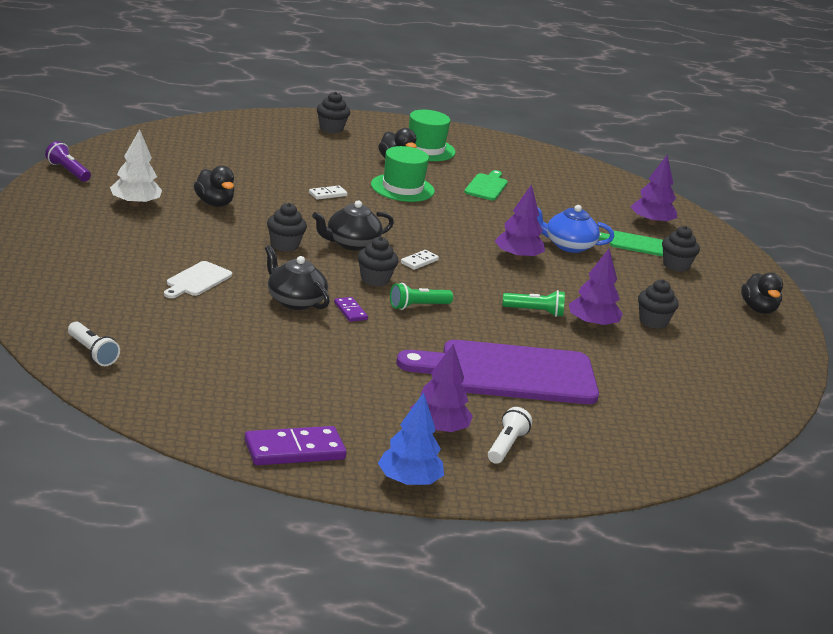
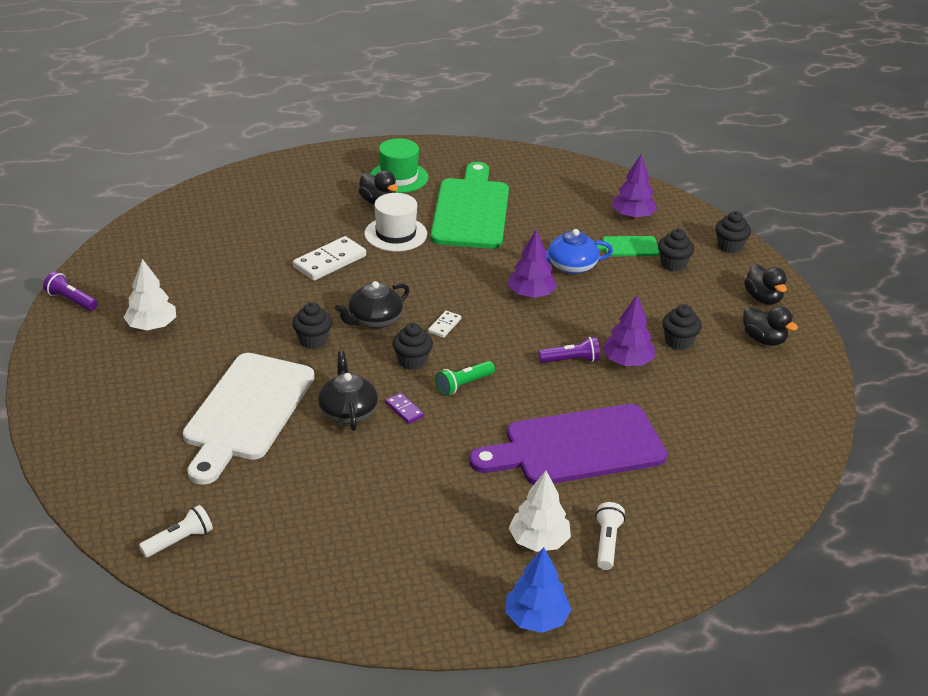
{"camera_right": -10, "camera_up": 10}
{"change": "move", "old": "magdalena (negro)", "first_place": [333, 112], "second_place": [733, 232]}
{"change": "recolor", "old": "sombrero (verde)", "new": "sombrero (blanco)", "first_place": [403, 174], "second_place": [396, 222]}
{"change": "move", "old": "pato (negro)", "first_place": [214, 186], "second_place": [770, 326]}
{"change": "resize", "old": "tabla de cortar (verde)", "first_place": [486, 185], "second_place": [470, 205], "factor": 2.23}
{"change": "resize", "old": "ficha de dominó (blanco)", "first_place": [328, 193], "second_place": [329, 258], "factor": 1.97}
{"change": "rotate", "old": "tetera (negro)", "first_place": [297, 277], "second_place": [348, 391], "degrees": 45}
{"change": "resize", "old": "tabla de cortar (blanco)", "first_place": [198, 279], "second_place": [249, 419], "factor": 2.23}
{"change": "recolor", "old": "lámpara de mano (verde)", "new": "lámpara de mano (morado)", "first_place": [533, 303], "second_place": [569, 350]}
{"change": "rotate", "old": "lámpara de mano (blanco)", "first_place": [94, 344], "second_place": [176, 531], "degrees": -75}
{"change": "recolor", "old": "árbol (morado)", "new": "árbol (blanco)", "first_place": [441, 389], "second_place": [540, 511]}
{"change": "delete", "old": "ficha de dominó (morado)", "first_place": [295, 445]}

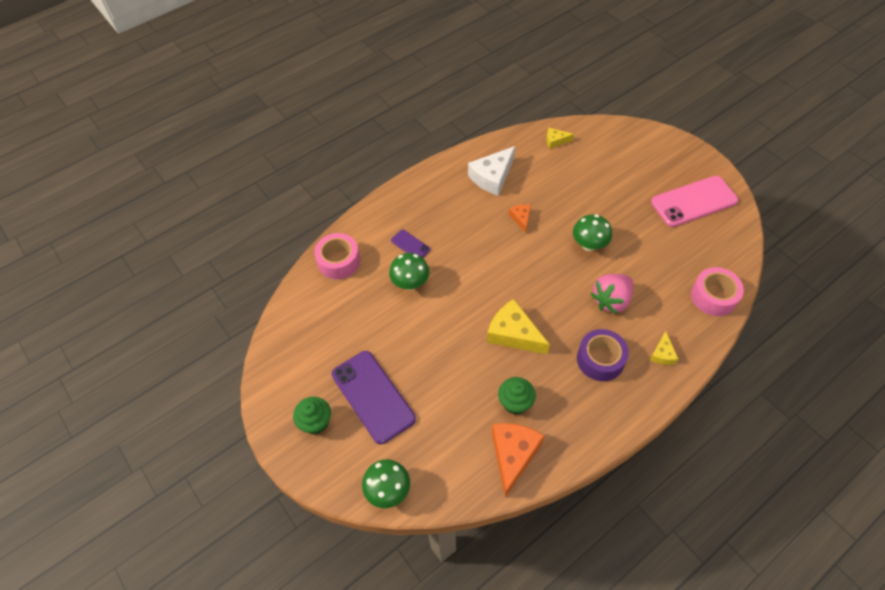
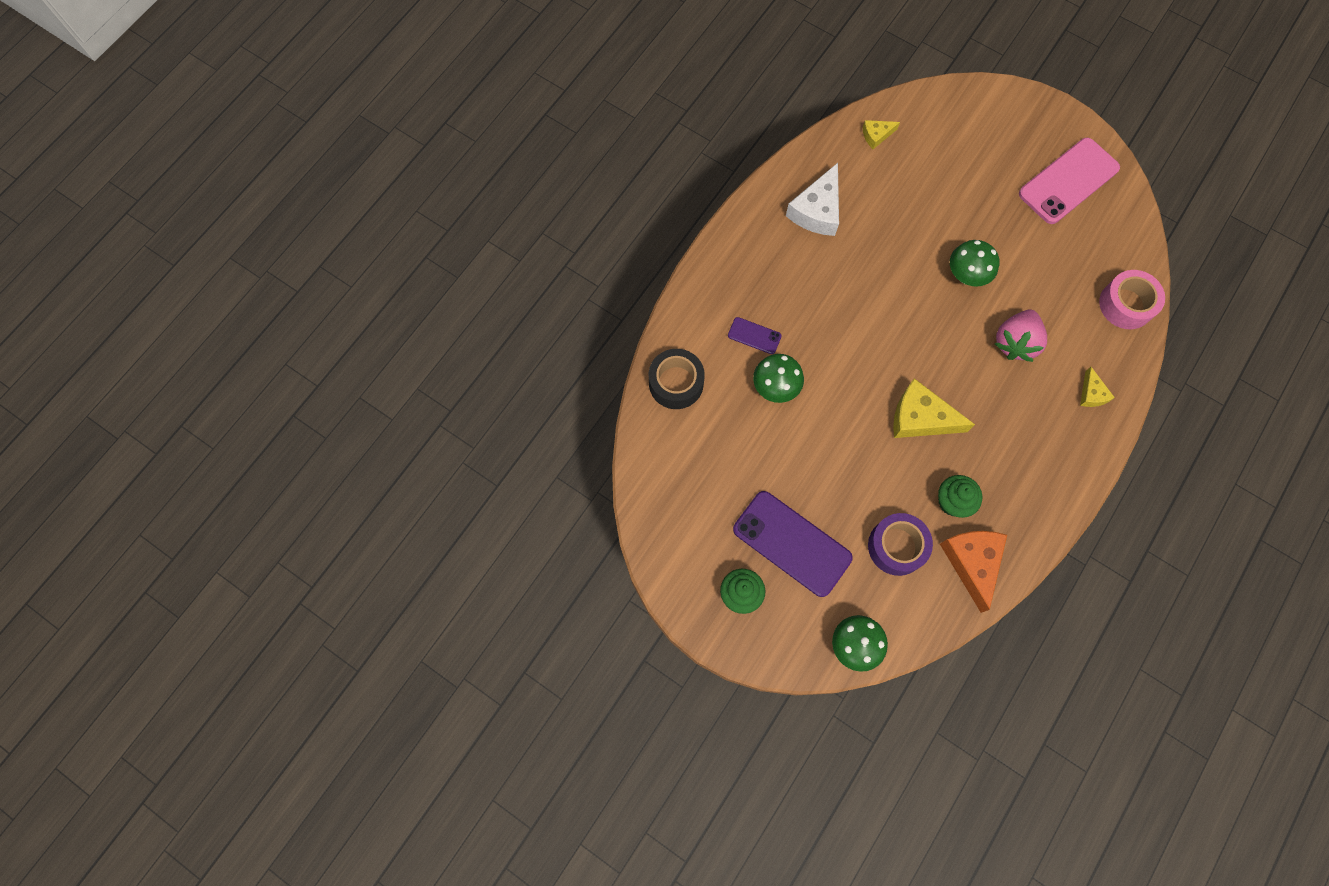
{"camera_right": -20, "camera_up": 15}
{"change": "delete", "old": "queso (naranja)", "first_place": [520, 218]}
{"change": "recolor", "old": "cinta adhesiva (rosa)", "new": "cinta adhesiva (negro)", "first_place": [337, 256], "second_place": [677, 379]}
{"change": "move", "old": "cinta adhesiva (morado)", "first_place": [603, 355], "second_place": [900, 544]}

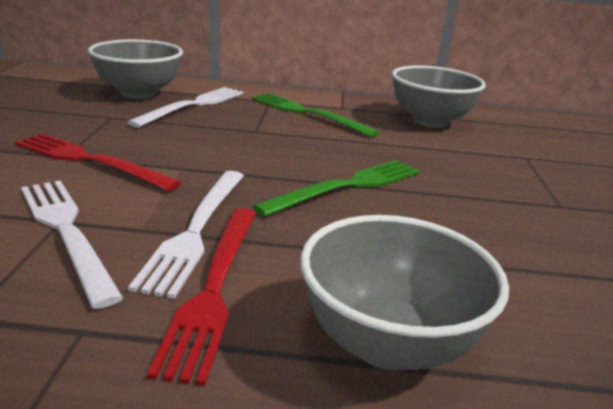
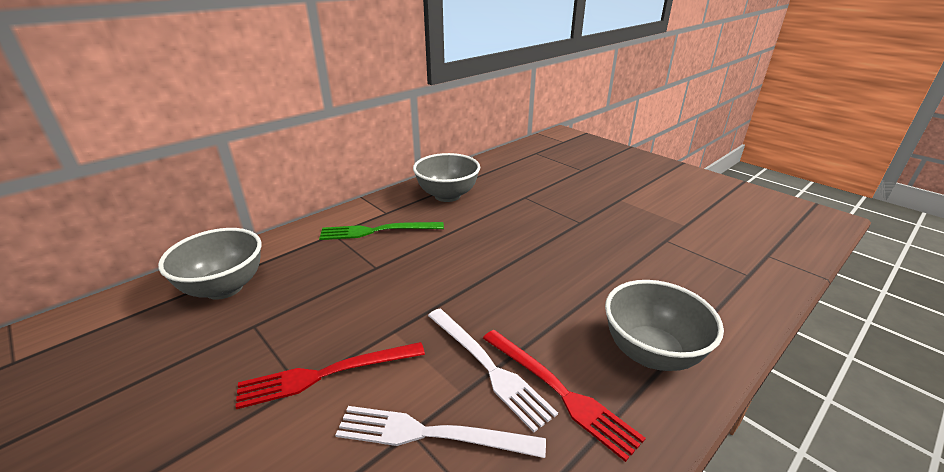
{"camera_right": -45, "camera_up": 5}
{"change": "delete", "old": "tenedor (blanco)", "first_place": [185, 107]}
{"change": "delete", "old": "tenedor (verde)", "first_place": [336, 188]}

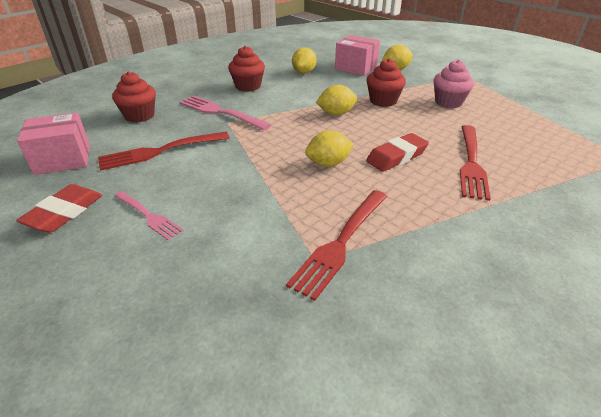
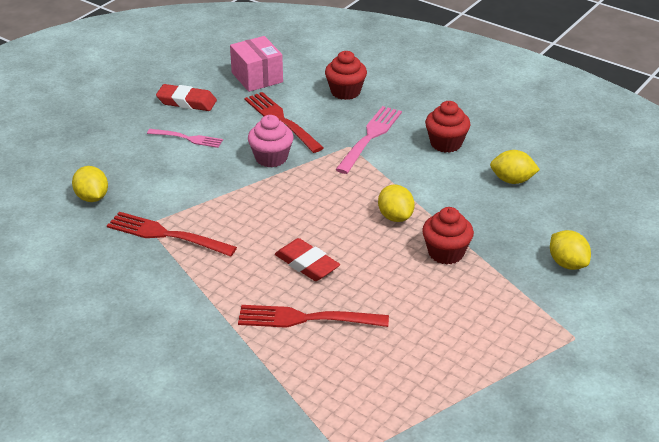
{"camera_right": 80, "camera_up": 0}
{"change": "delete", "old": "caja (rosa)", "first_place": [357, 55]}
{"change": "move", "old": "magdalena (rosa)", "first_place": [453, 83], "second_place": [271, 141]}
{"change": "move", "old": "limón (amarillo)", "first_place": [329, 148], "second_place": [90, 184]}
{"change": "rotate", "old": "tenedor (rosa)", "first_place": [148, 216], "second_place": [185, 138], "degrees": -105}

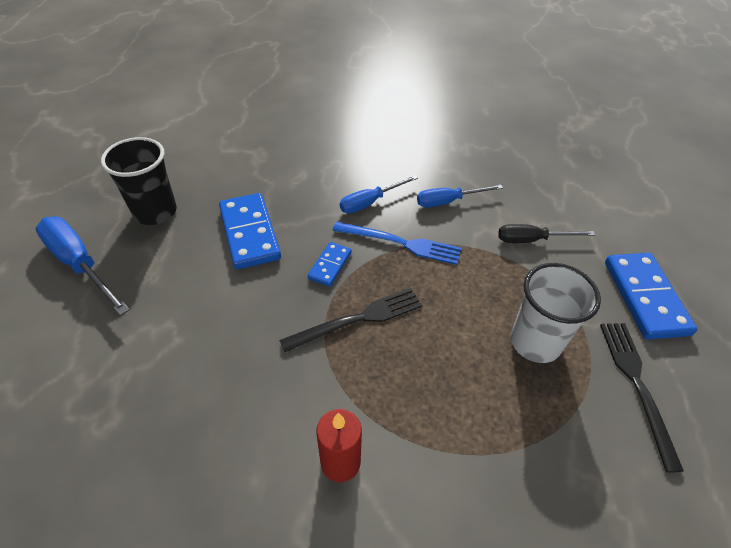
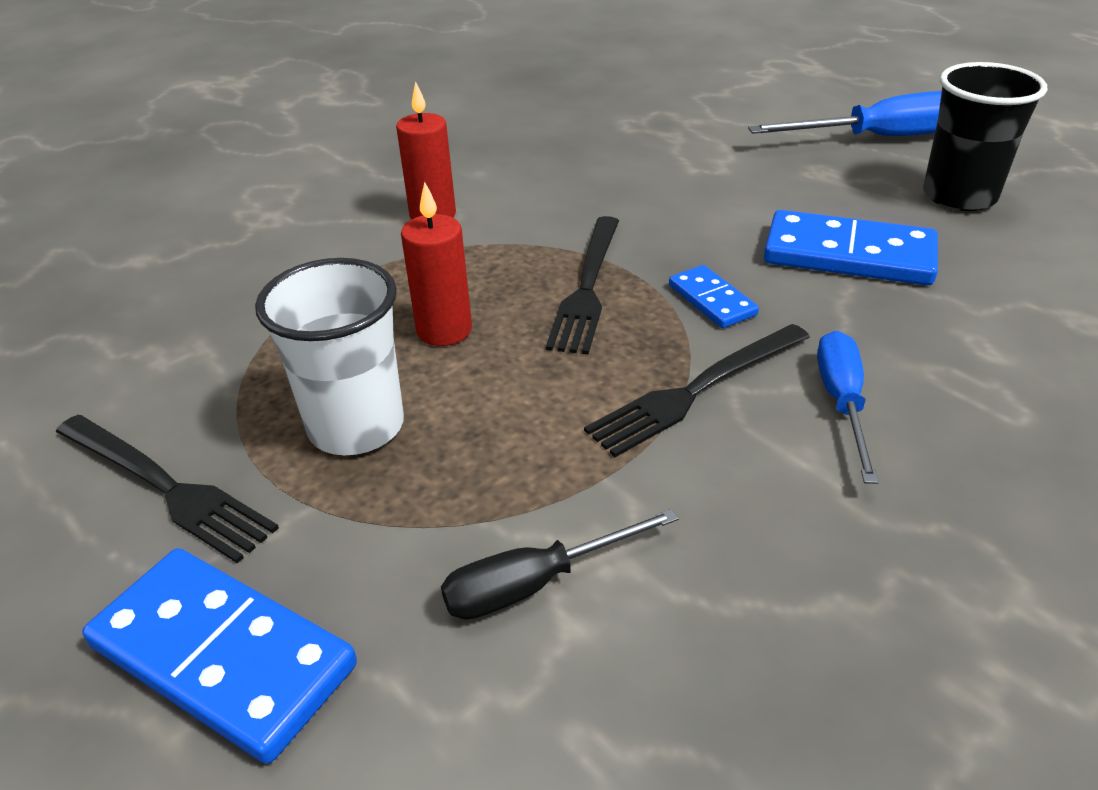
{"camera_right": 130, "camera_up": -10}
{"change": "delete", "old": "destornillador (azul)", "first_place": [460, 196]}
{"change": "recolor", "old": "tenedor (azul)", "new": "tenedor (negro)", "first_place": [396, 243], "second_place": [697, 390]}
{"change": "rotate", "old": "destornillador (negro)", "first_place": [546, 233], "second_place": [560, 564], "degrees": -150}
{"change": "insert", "new": "vela (rojo)", "second_place": [436, 264]}

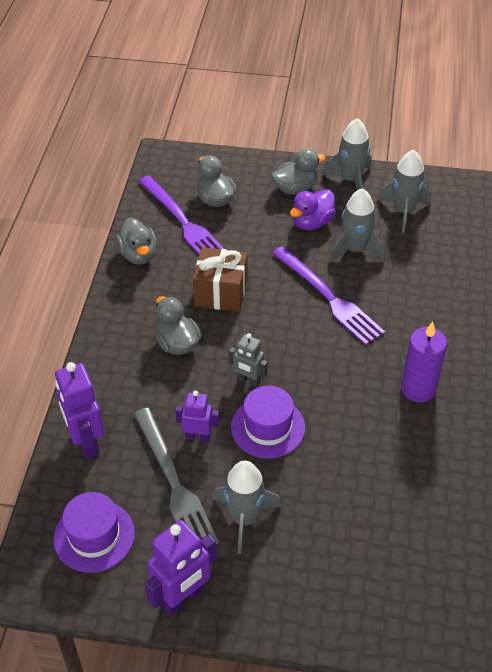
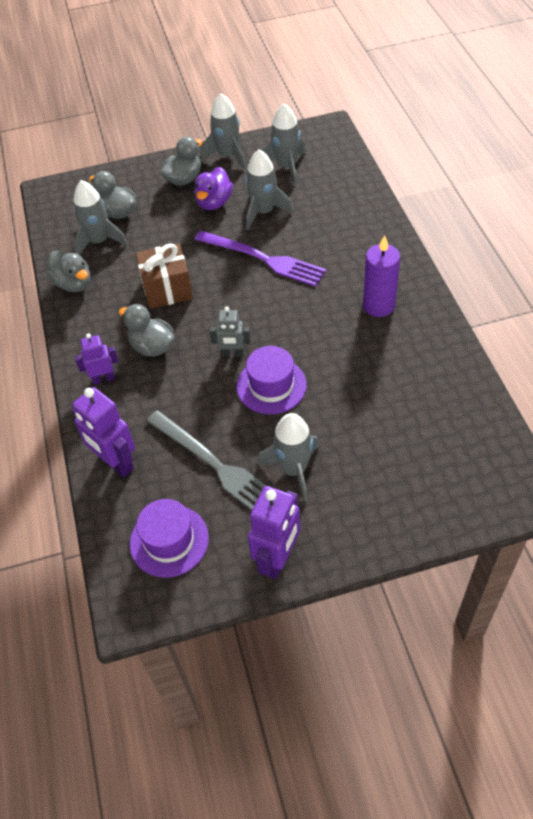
{"camera_right": -20, "camera_up": 5}
{"change": "replace", "old": "tenedor (morado)", "new": "cohete (gris)", "first_place": [181, 215], "second_place": [100, 217]}
{"change": "move", "old": "robot (morado)", "first_place": [197, 416], "second_place": [96, 359]}

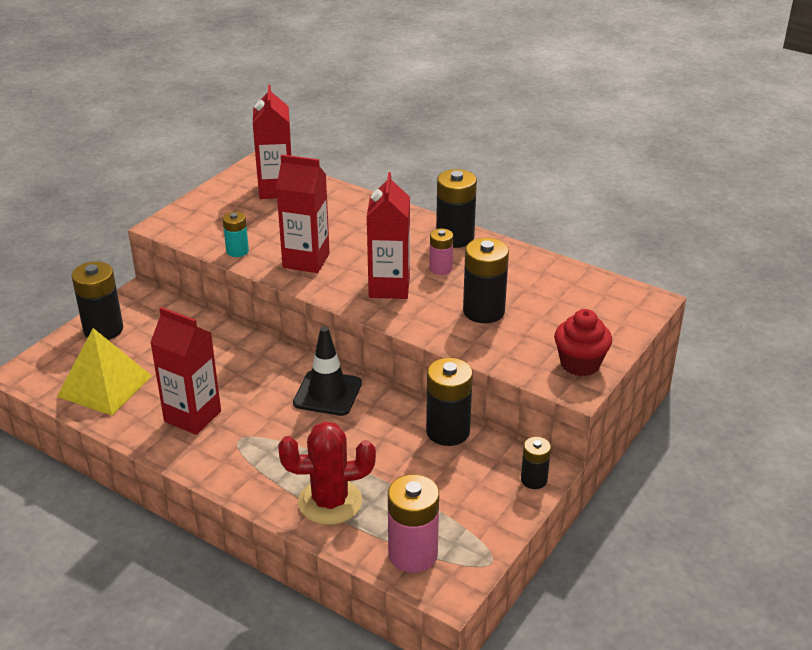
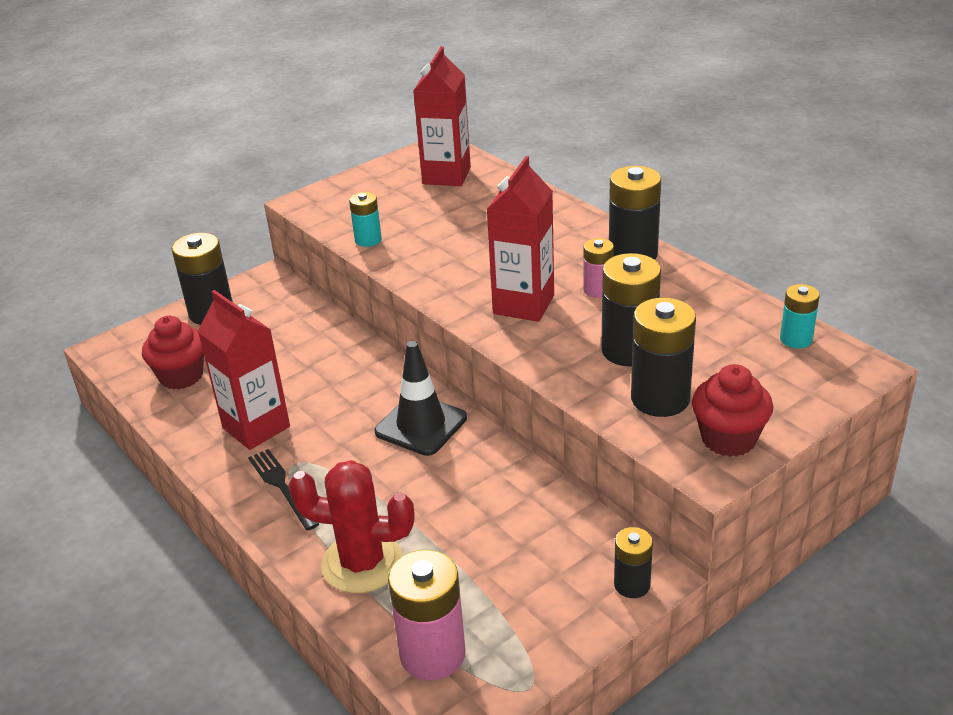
{"camera_right": 20, "camera_up": 0}
{"change": "delete", "old": "cartón de leche (rojo)", "first_place": [303, 213]}
{"change": "replace", "old": "pirámide (amarillo)", "new": "magdalena (rojo)", "first_place": [104, 371], "second_place": [173, 353]}
{"change": "move", "old": "pila (negro)", "first_place": [449, 402], "second_place": [663, 357]}
{"change": "insert", "new": "pila (turquesa)", "second_place": [800, 316]}
{"change": "insert", "new": "tenedor (negro)", "second_place": [283, 490]}

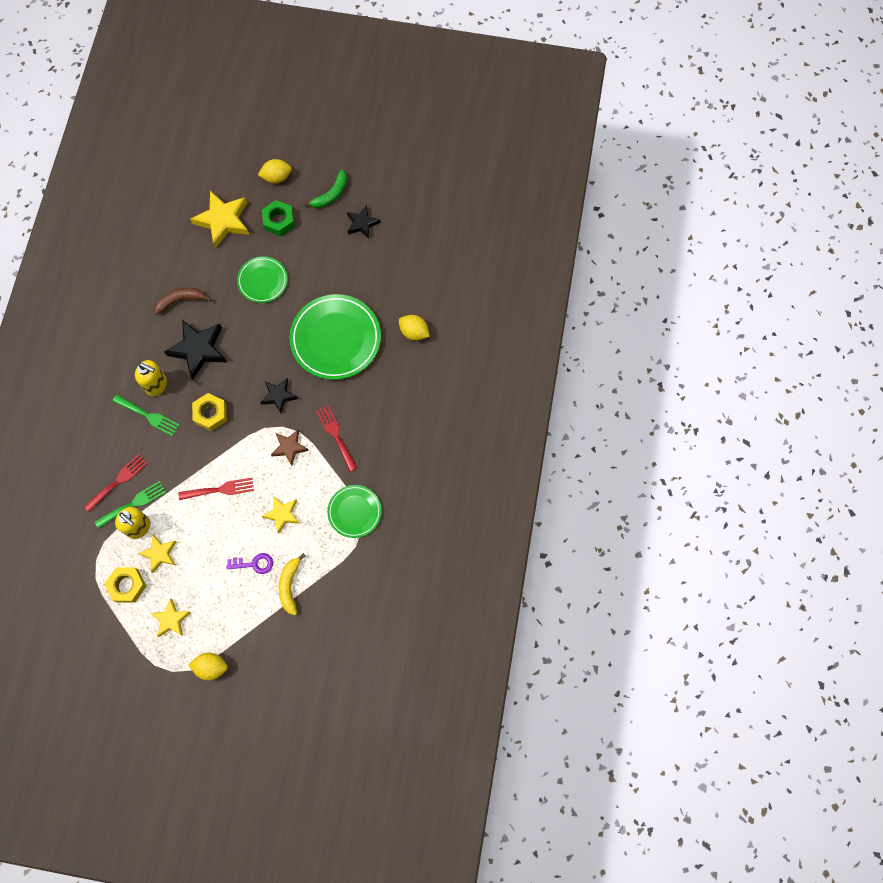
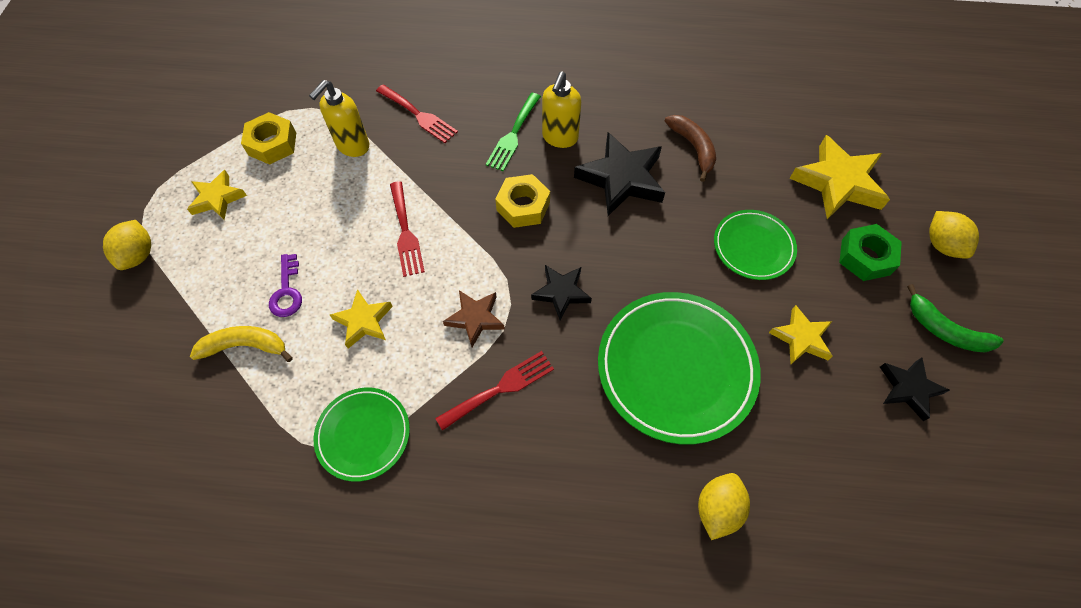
{"camera_right": 85, "camera_up": -10}
{"change": "delete", "old": "tenedor (verde)", "first_place": [130, 505]}
{"change": "move", "old": "estrella (amarillo)", "first_place": [157, 554], "second_place": [801, 334]}

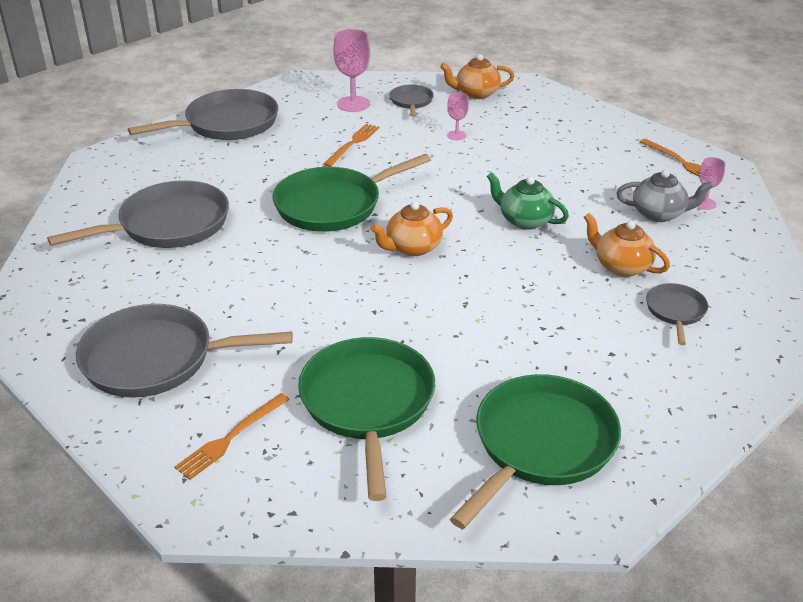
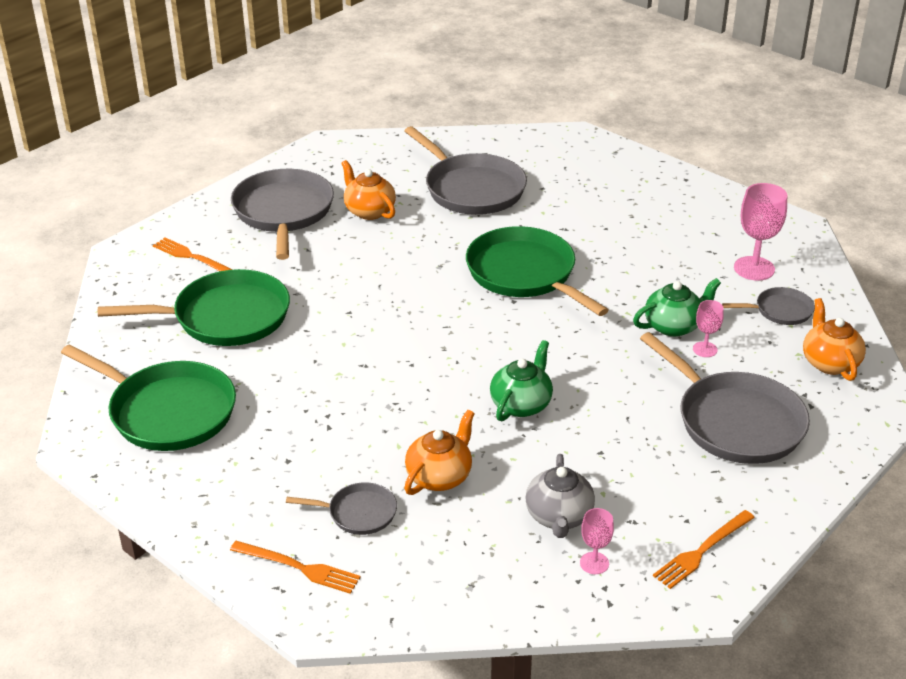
{"camera_right": 85, "camera_up": 0}
{"change": "move", "old": "sartén (gris)", "first_place": [203, 114], "second_place": [725, 398]}
{"change": "move", "old": "tenedor (naranja)", "first_place": [351, 145], "second_place": [295, 567]}
{"change": "move", "old": "tetera (naranja)", "first_place": [411, 228], "second_place": [368, 190]}
{"change": "insert", "new": "tetera (verde)", "second_place": [677, 307]}

